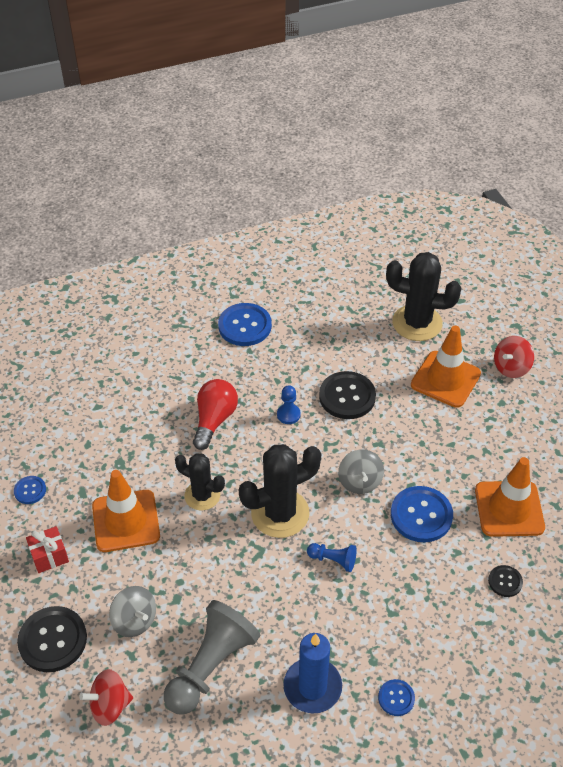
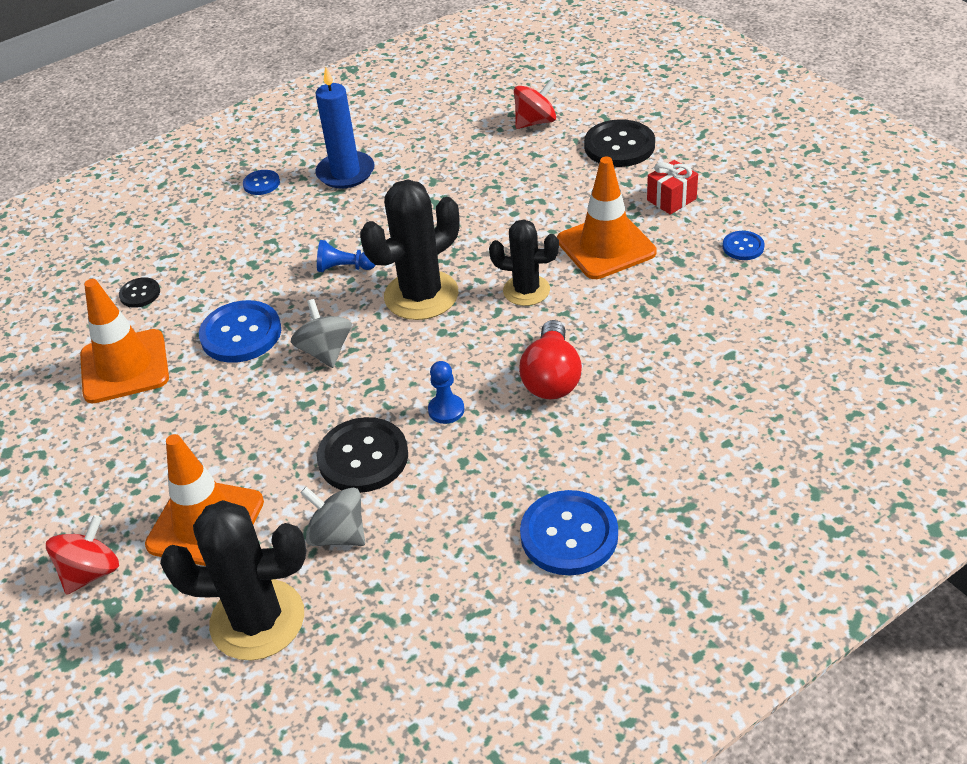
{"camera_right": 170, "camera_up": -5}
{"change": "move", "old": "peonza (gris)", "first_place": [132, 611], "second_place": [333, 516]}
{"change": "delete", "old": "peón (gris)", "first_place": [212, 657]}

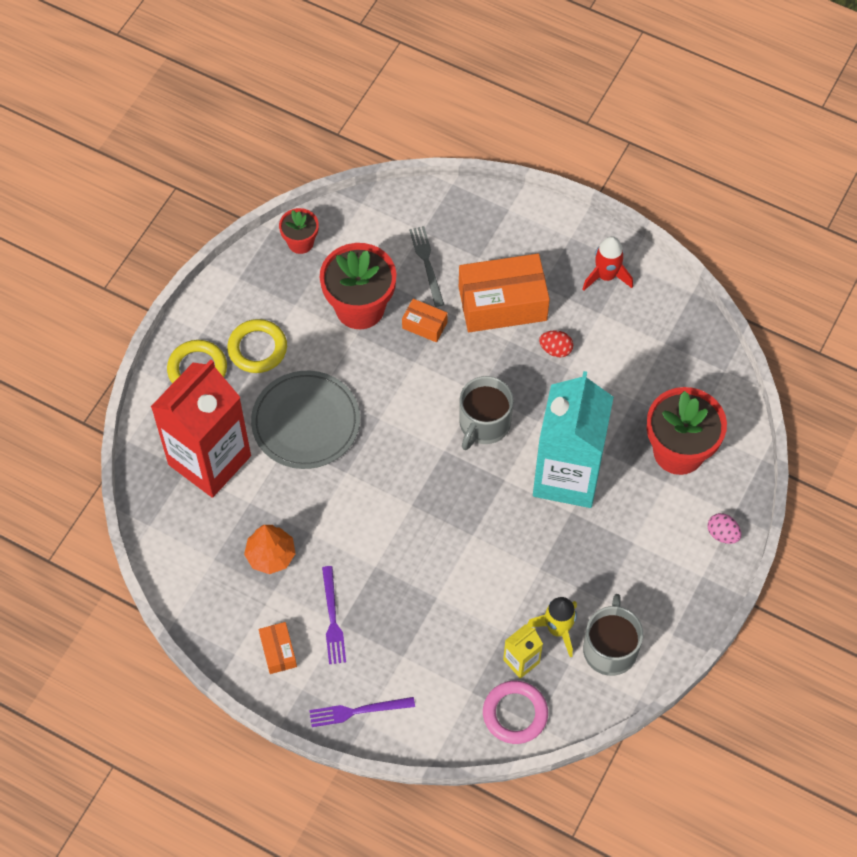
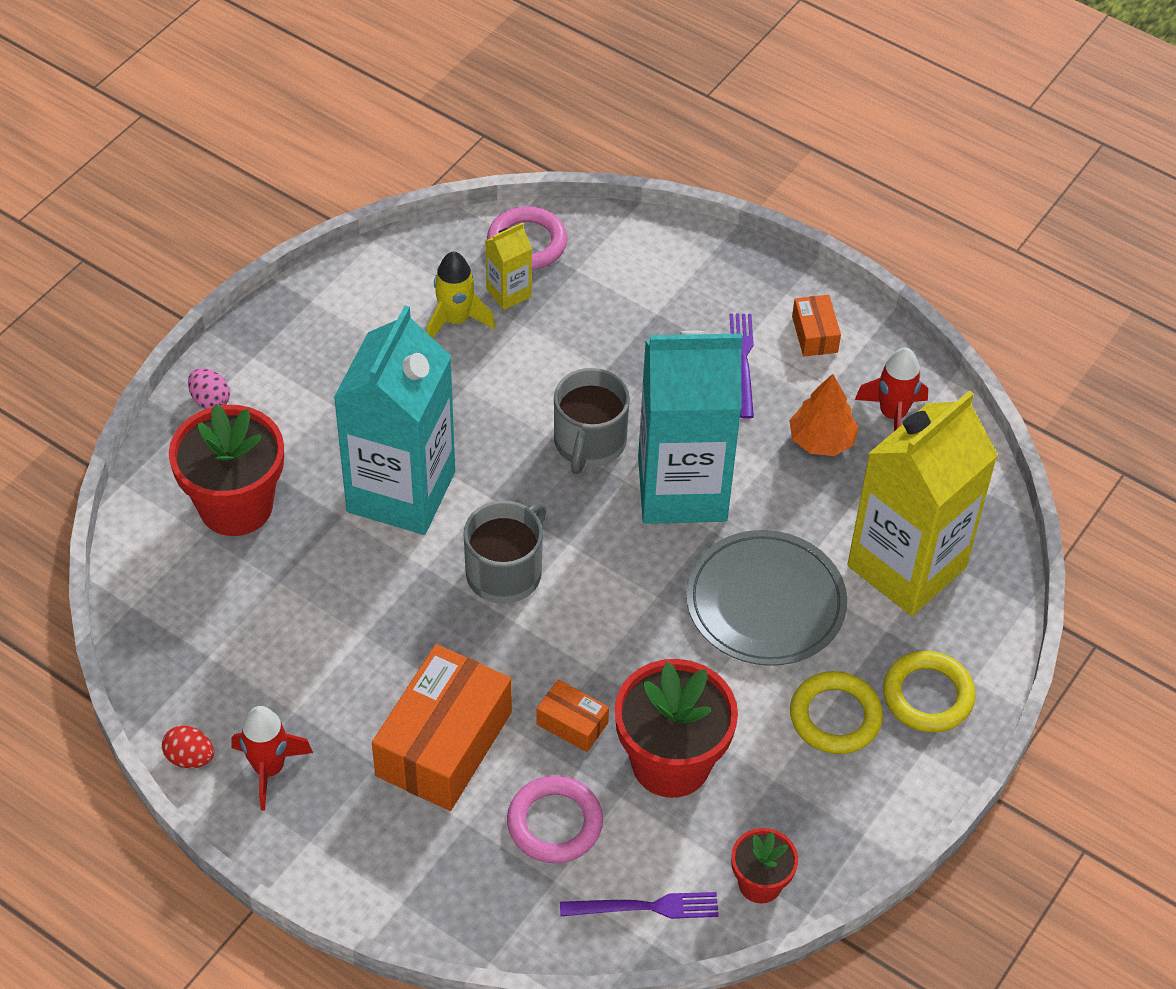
{"camera_right": -175, "camera_up": -10}
{"change": "replace", "old": "tenedor (gris)", "new": "anillo (rosa)", "first_place": [426, 266], "second_place": [555, 819]}
{"change": "rotate", "old": "caja (naranja)", "first_place": [504, 293], "second_place": [442, 727], "degrees": -60}
{"change": "move", "old": "huevo (rojo)", "first_place": [556, 343], "second_place": [188, 746]}
{"change": "recolor", "old": "cartón de leche (rojo)", "new": "cartón de leche (amarillo)", "first_place": [201, 429], "second_place": [922, 503]}
{"change": "move", "old": "taza (gris)", "first_place": [613, 635], "second_place": [592, 421]}
{"change": "move", "old": "tenedor (morado)", "first_place": [362, 712], "second_place": [639, 905]}
{"change": "insert", "new": "cartón de leche (turquesa)", "second_place": [690, 427]}
{"change": "insert", "new": "cohete (rojo)", "second_place": [891, 389]}

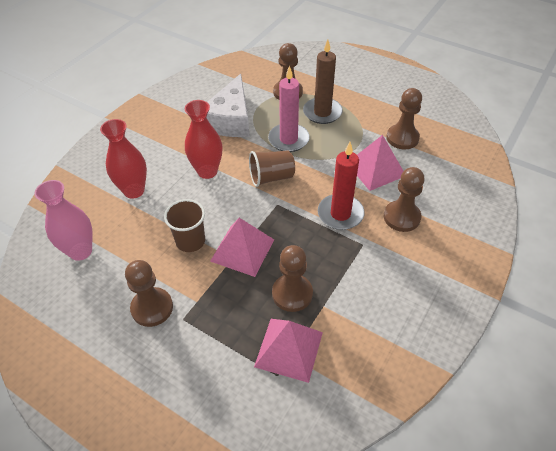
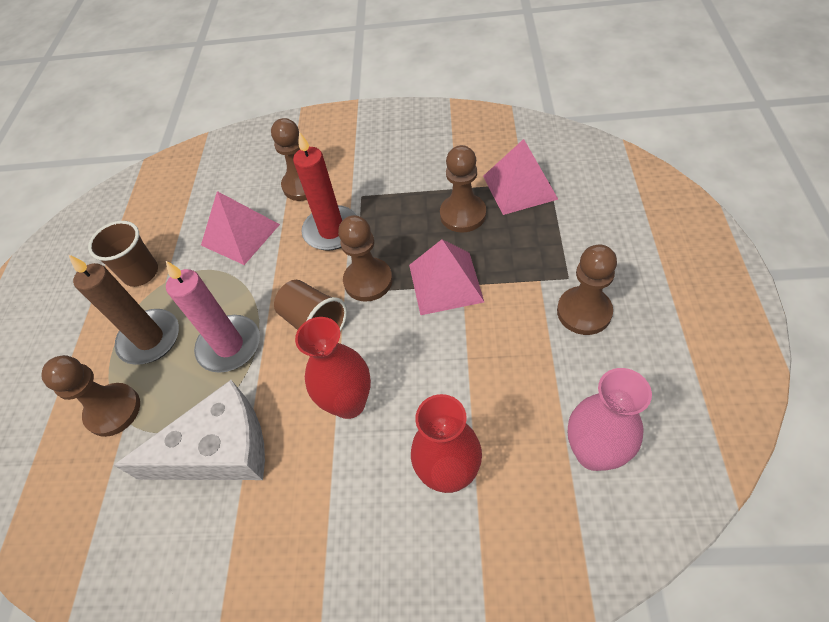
{"camera_right": -115, "camera_up": 5}
{"change": "move", "old": "peón (marrón)", "first_place": [404, 119], "second_place": [365, 258]}
{"change": "move", "old": "vaso (marrón)", "first_place": [184, 225], "second_place": [123, 254]}

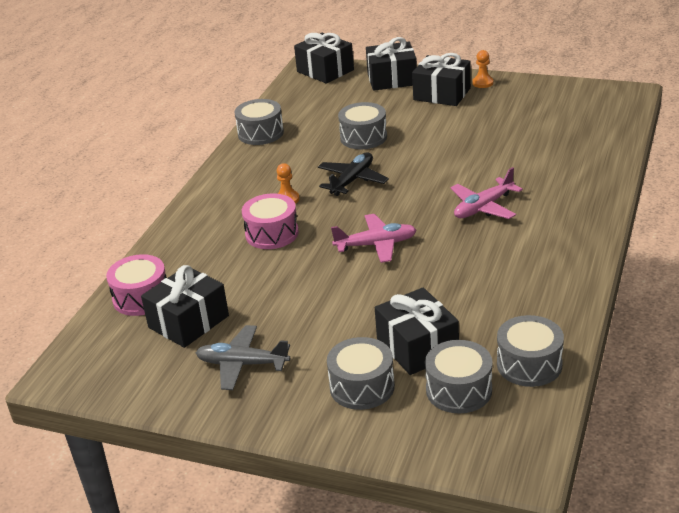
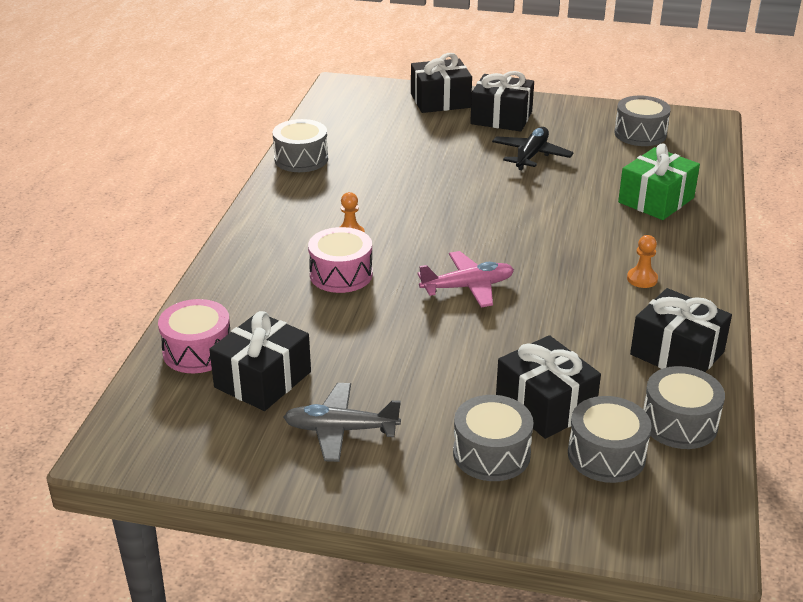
{"camera_right": -10, "camera_up": 0}
{"change": "move", "old": "regalo (negro)", "first_place": [324, 58], "second_place": [681, 330]}
{"change": "move", "old": "peón (naranja)", "first_place": [482, 69], "second_place": [642, 261]}
{"change": "move", "old": "tambor (gris)", "first_place": [362, 125], "second_place": [642, 121]}
{"change": "move", "old": "avión (negro)", "first_place": [353, 174], "second_place": [533, 148]}
{"change": "delete", "old": "avión (rosa)", "first_place": [486, 193]}
{"change": "insert", "new": "regalo (verde)", "second_place": [659, 182]}

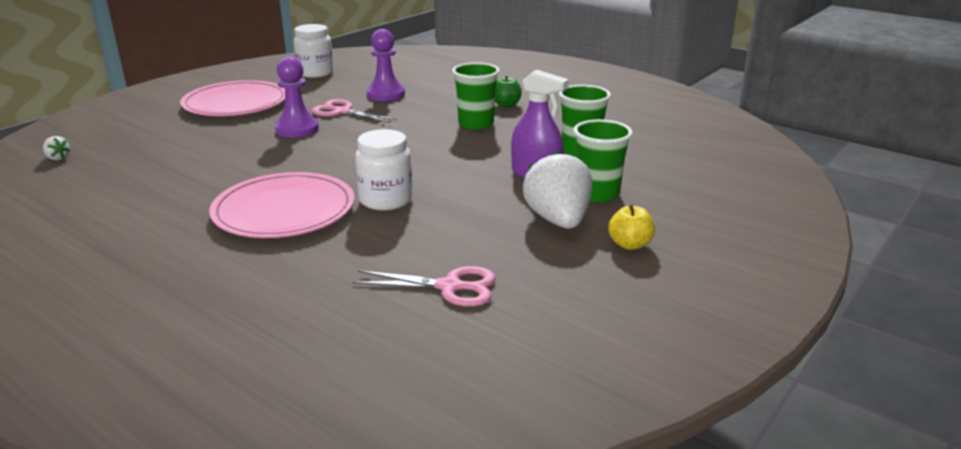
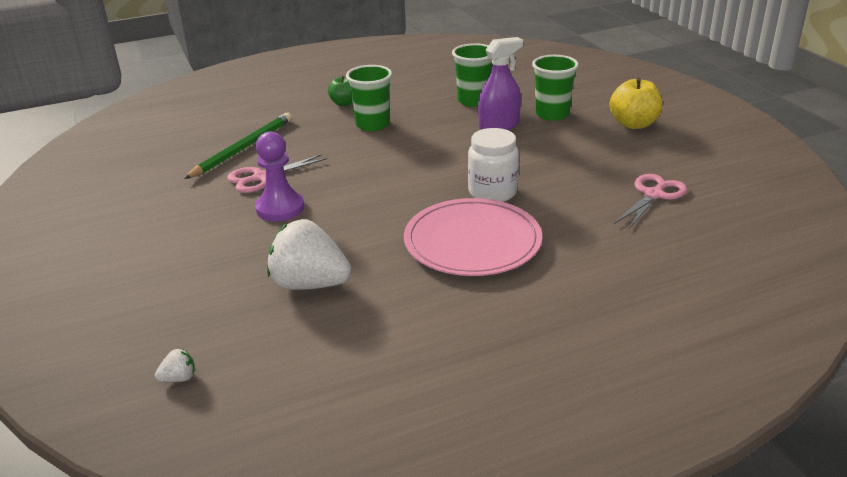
{"camera_right": -60, "camera_up": 5}
{"change": "delete", "old": "tarro (blanco)", "first_place": [313, 51]}
{"change": "replace", "old": "peón (morado)", "new": "lápiz (verde)", "first_place": [386, 65], "second_place": [238, 146]}
{"change": "delete", "old": "plato (rosa)", "first_place": [232, 98]}
{"change": "move", "old": "fresa (blanco)", "first_place": [557, 190], "second_place": [309, 254]}
{"change": "resize", "old": "manzana (amarillo)", "first_place": [631, 227], "second_place": [636, 103], "factor": 1.56}

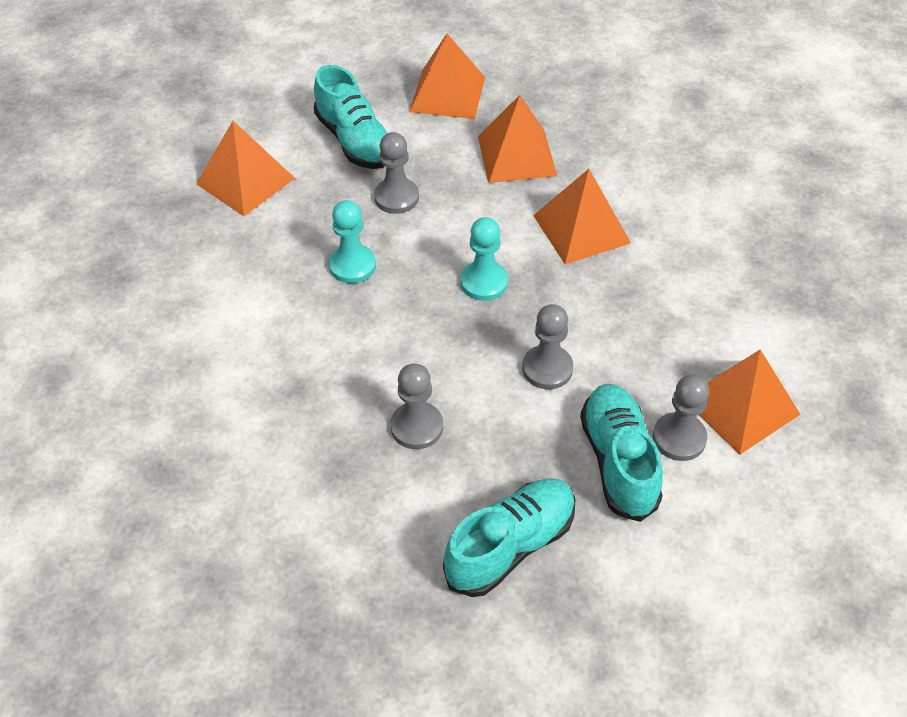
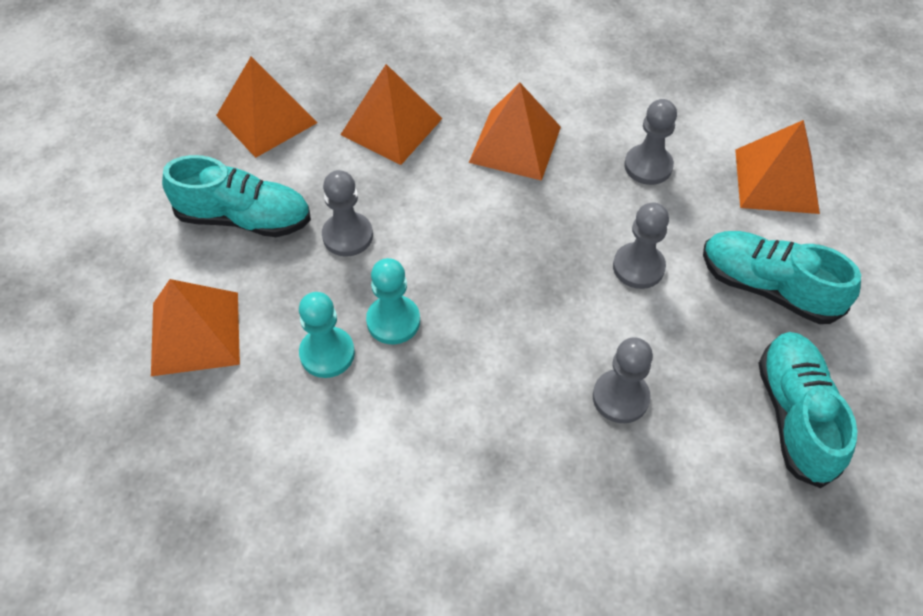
{"camera_right": -50, "camera_up": 5}
{"change": "move", "old": "peón (turquesa)", "first_place": [484, 259], "second_place": [327, 335]}
{"change": "move", "old": "peón (gris)", "first_place": [681, 418], "second_place": [650, 142]}

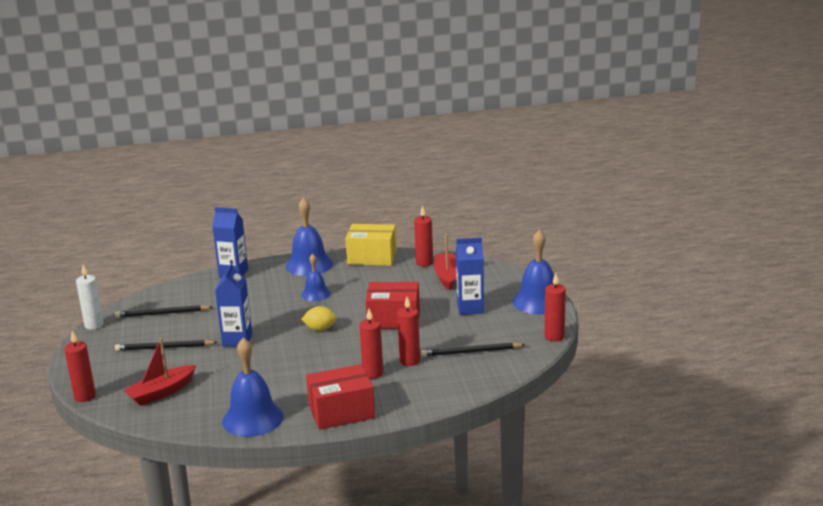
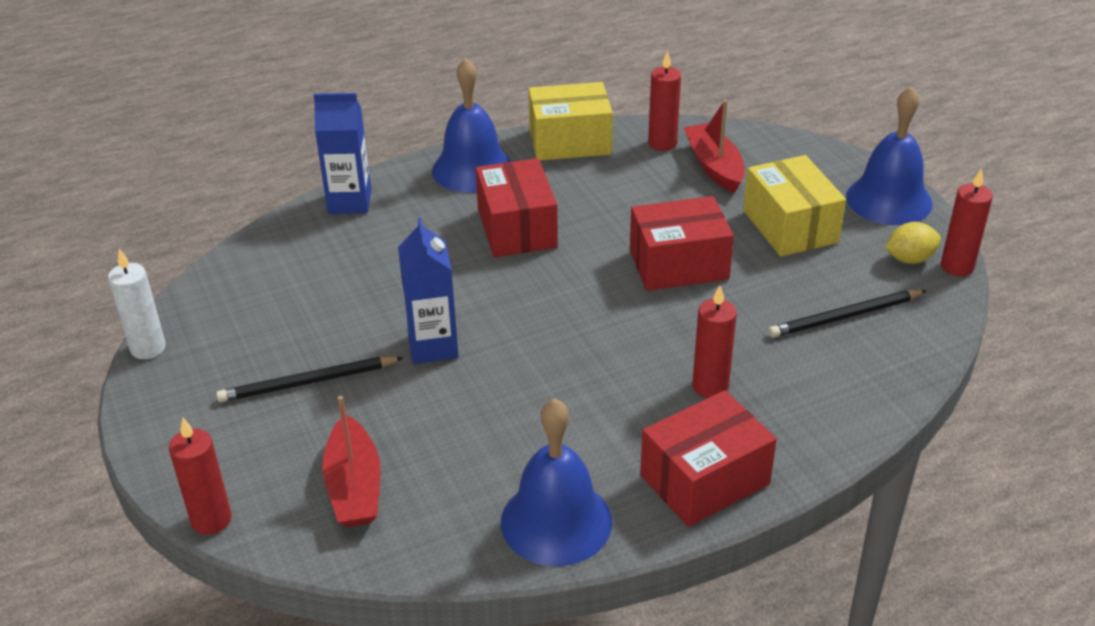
{"camera_right": -15, "camera_up": 15}
{"change": "replace", "old": "cartón de leche (azul)", "new": "caja (amarillo)", "first_place": [470, 276], "second_place": [794, 206]}
{"change": "replace", "old": "campana (azul)", "new": "caja (rojo)", "first_place": [316, 277], "second_place": [516, 207]}
{"change": "delete", "old": "vela (rojo)", "first_place": [408, 331]}
{"change": "delete", "old": "lápiz (negro)", "first_place": [164, 311]}
{"change": "move", "old": "limón (amarillo)", "first_place": [319, 318], "second_place": [913, 243]}
{"change": "rotate", "old": "barco (rojo)", "first_place": [159, 372], "second_place": [351, 461], "degrees": -45}

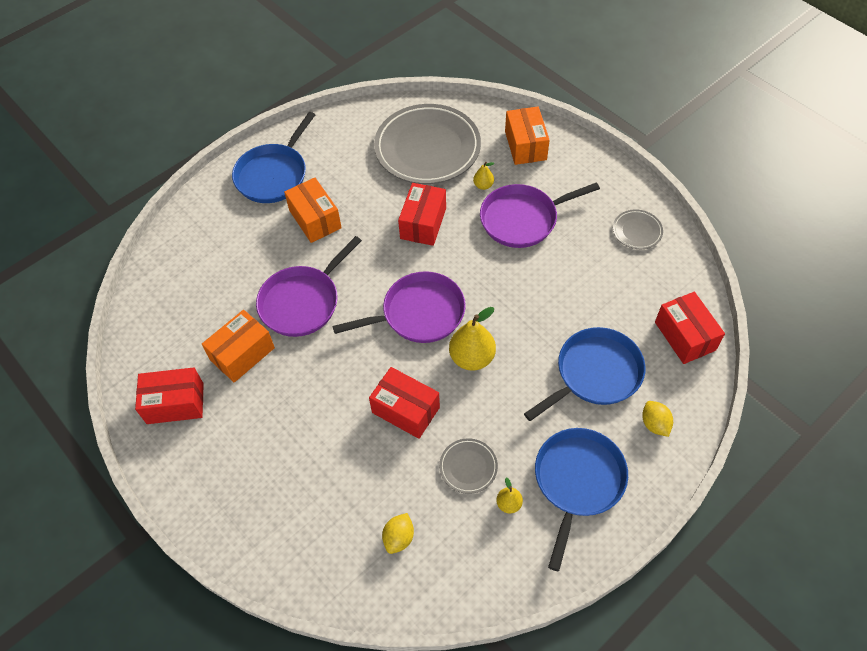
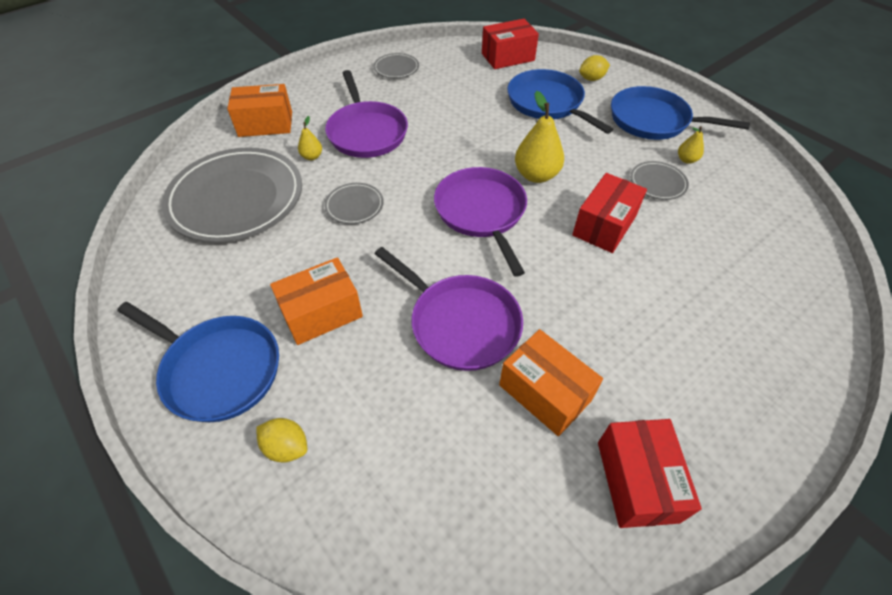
{"camera_right": -90, "camera_up": -5}
{"change": "replace", "old": "caja (rojo)", "new": "plato (gris)", "first_place": [422, 214], "second_place": [354, 203]}
{"change": "move", "old": "limón (amarillo)", "first_place": [398, 533], "second_place": [281, 440]}

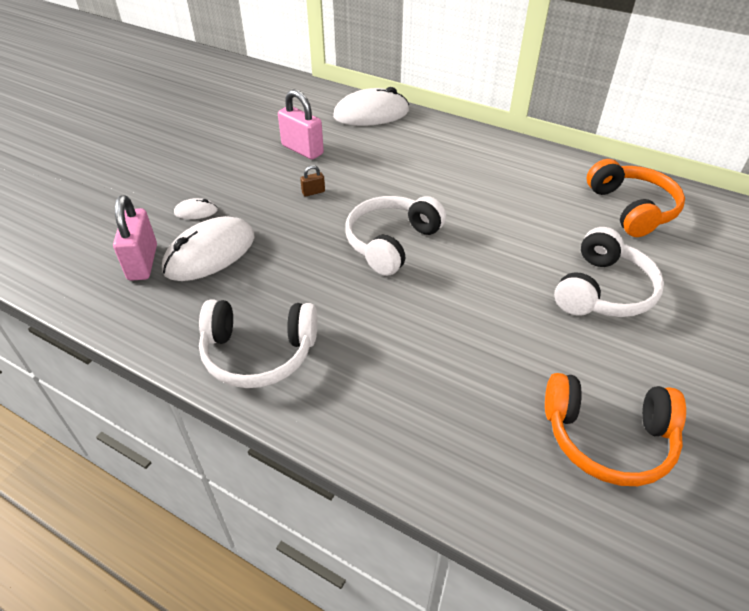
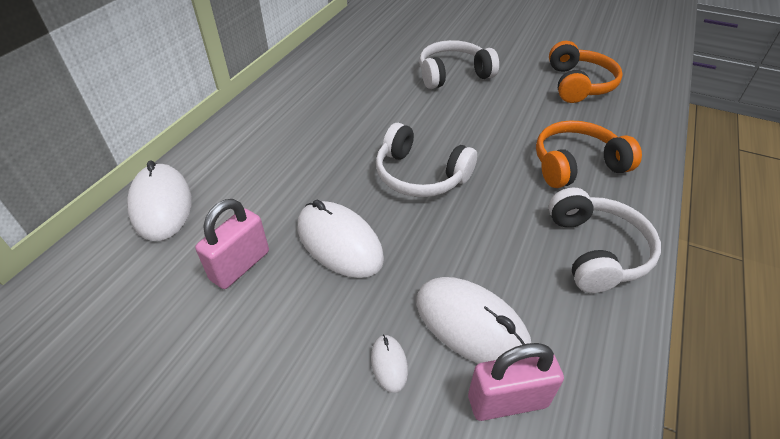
{"camera_right": -95, "camera_up": 0}
{"change": "move", "old": "auriculares (naranja)", "first_place": [636, 198], "second_place": [589, 154]}
{"change": "replace", "old": "candado (marrón)", "new": "ratón (blanco)", "first_place": [312, 181], "second_place": [341, 239]}
{"change": "rotate", "old": "auriculares (blanco)", "first_place": [609, 272], "second_place": [459, 64], "degrees": -45}

